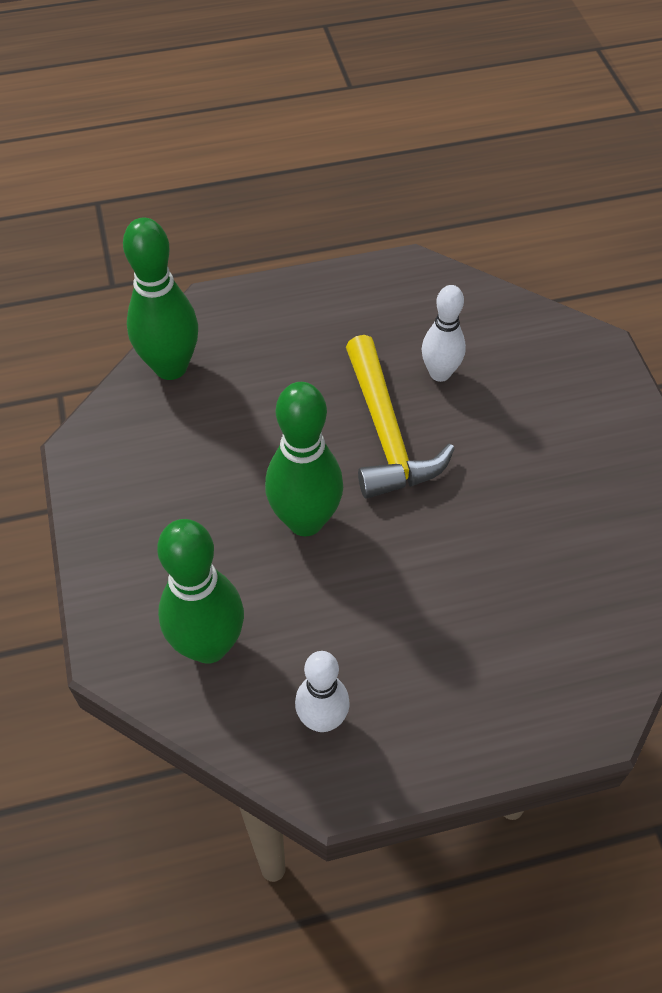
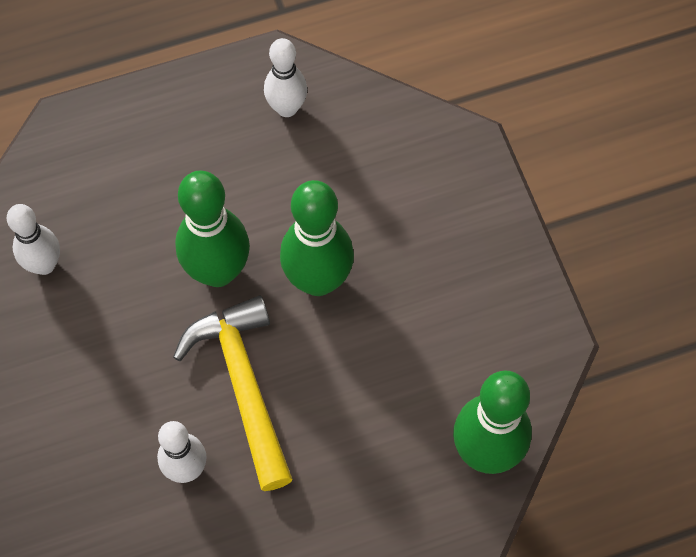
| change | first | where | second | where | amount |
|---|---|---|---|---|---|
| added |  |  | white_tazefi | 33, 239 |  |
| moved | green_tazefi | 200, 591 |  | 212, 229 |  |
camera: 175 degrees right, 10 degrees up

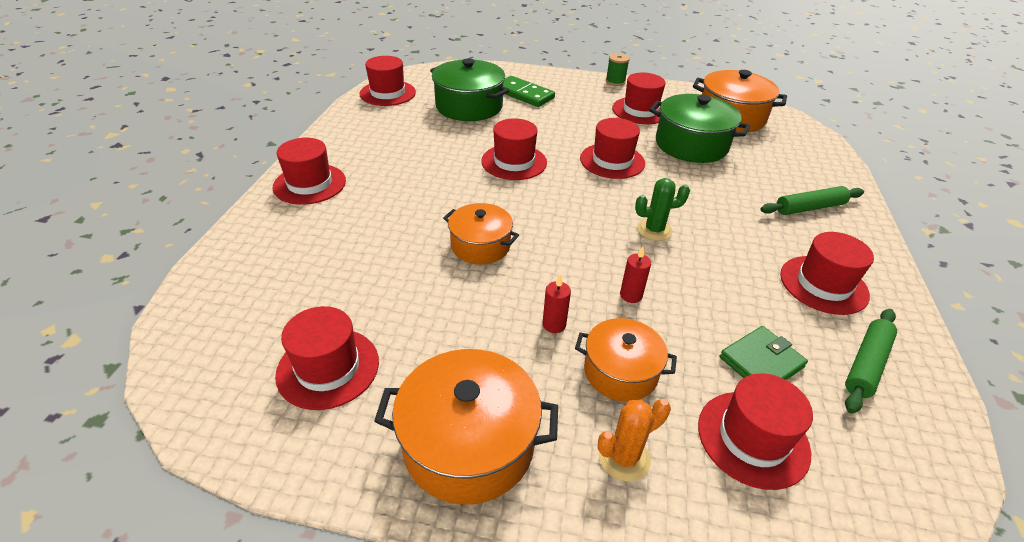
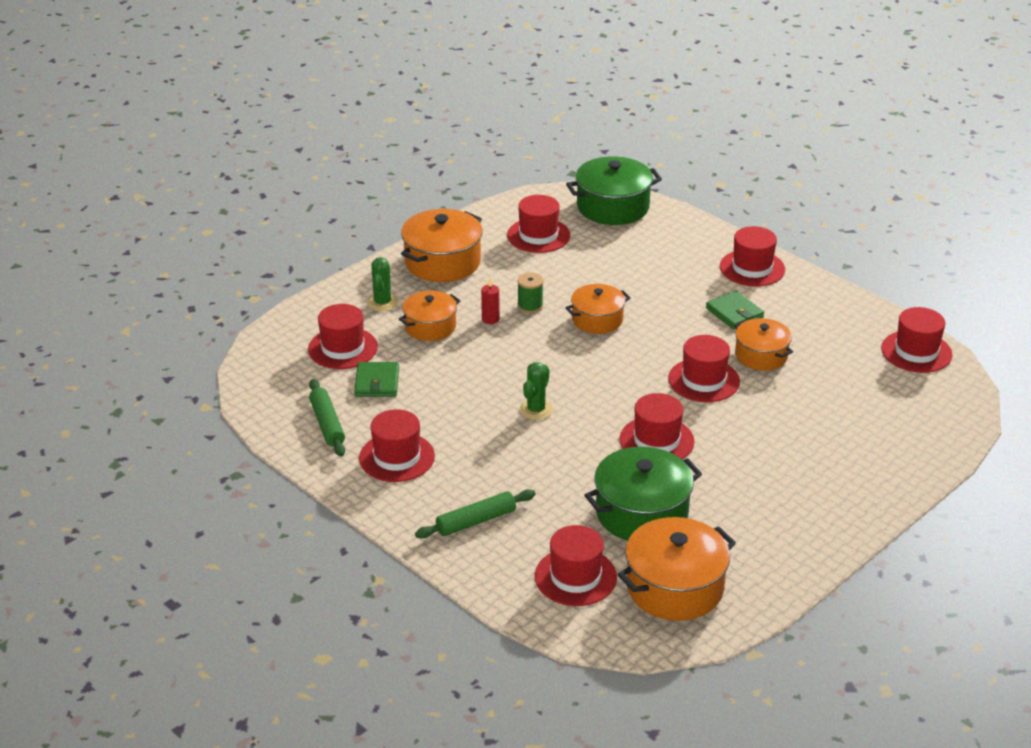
| change | first | where | second | where | amount |
|---|---|---|---|---|---|
| recoloured | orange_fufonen | 634, 440 | green_fufonen | 382, 284 |  |
| turned | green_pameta | 812, 200 |  | 475, 514 | 45 degrees clockwise |
| moved | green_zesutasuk | 618, 69 |  | 530, 292 |  |
| moved | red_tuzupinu | 639, 98 |  | 576, 565 |  |
| moved | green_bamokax | 469, 89 |  | 614, 190 |  |
| added |  |  | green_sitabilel | 735, 310 |  |
| added |  |  | orange_bamokax | 763, 344 |  |
| removed | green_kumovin | 529, 91 |  |  |  |
| removed | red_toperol | 635, 274 |  |  |  |
camera: 125 degrees right, 5 degrees down

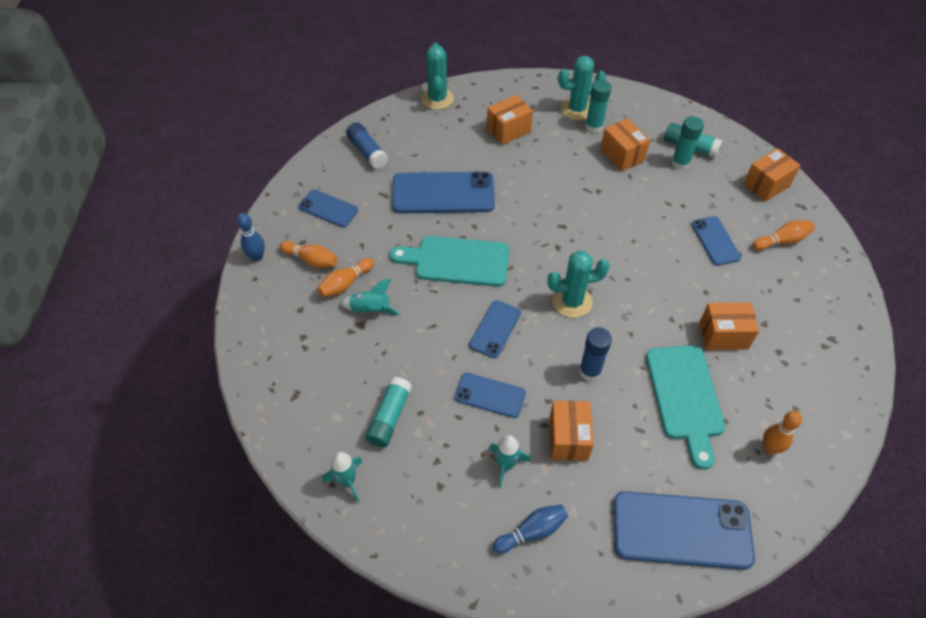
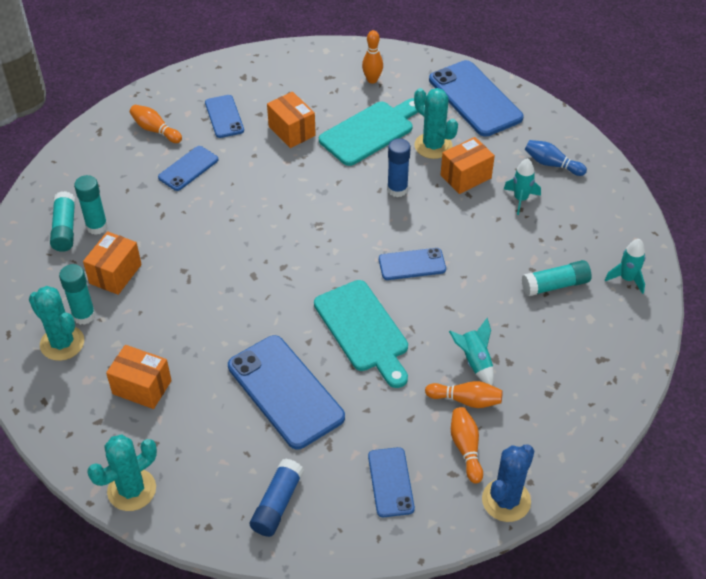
| change | first | where | second | where | amount |
|---|---|---|---|---|---|
| moved | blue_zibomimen | 490, 395 |  | 224, 116 |  |
| moved | turquoise_fufonen | 578, 284 |  | 436, 123 |  |
| replaced | blue_tazefi | 251, 237 | blue_fufonen | 508, 483 |  |
| removed | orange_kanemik | 772, 175 |  |  |  |
camera: 125 degrees left, 5 degrees down

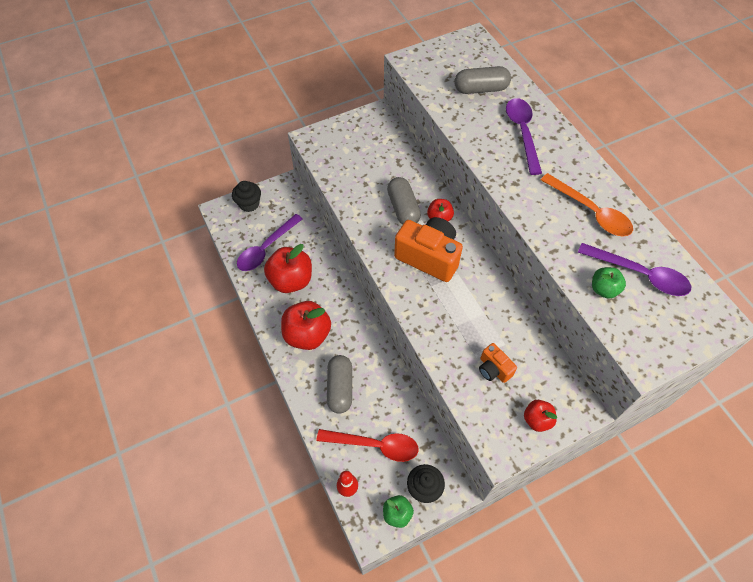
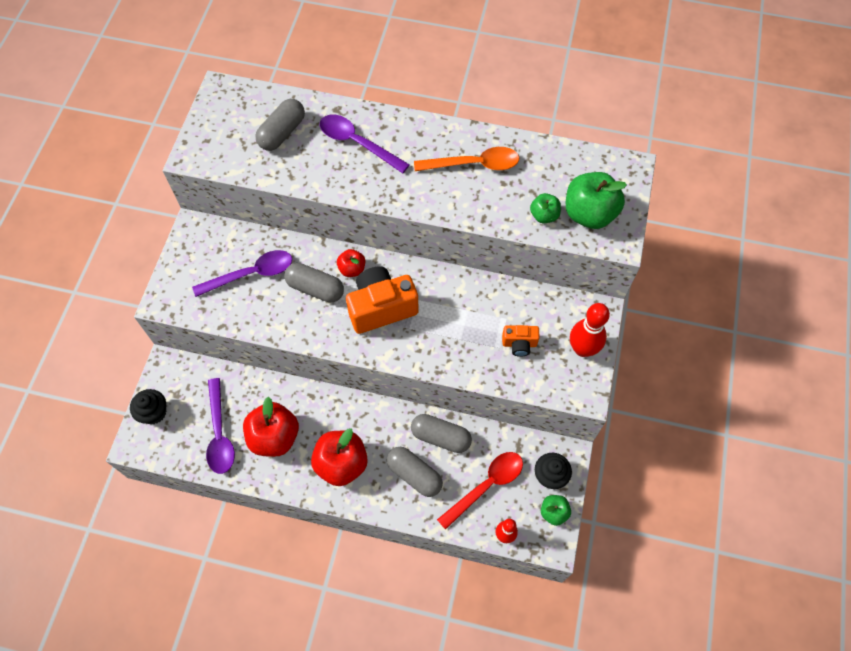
| change | first | where | second | where | amount |
|---|---|---|---|---|---|
| moved | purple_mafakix | 634, 269 |  | 242, 273 |  |
| added |  |  | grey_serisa | 441, 433 |  |
| added |  |  | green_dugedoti | 596, 200 |  |
| replaced | red_dugedoti | 540, 416 | red_tazefi | 590, 330 |  |
camera: 50 degrees left, 5 degrees up

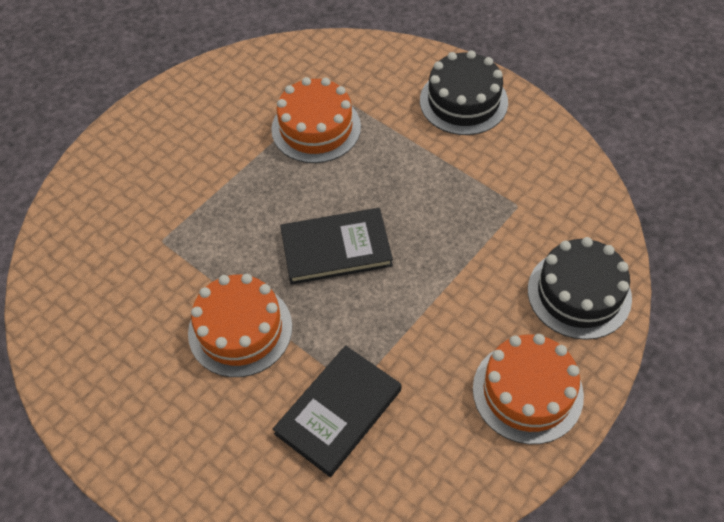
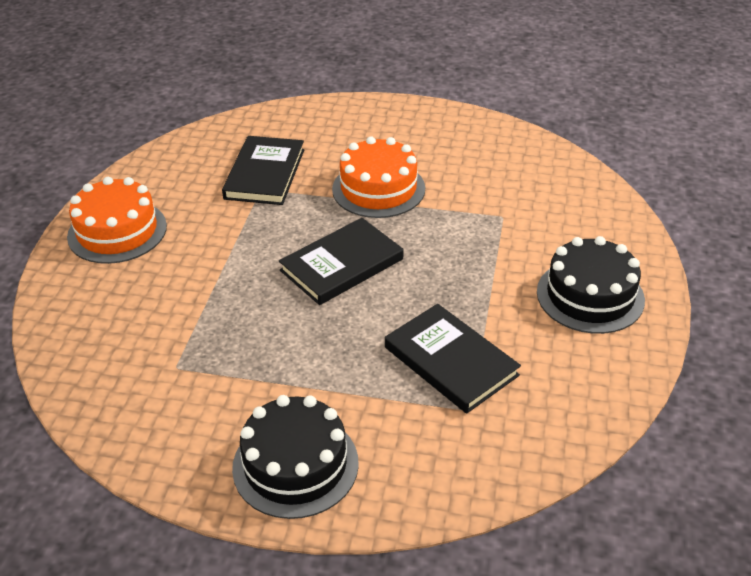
| change | first | where | second | where | amount |
|---|---|---|---|---|---|
| replaced | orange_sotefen | 316, 120 | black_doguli | 453, 359 |  |
| moved | black_sotefen | 580, 288 |  | 591, 285 |  |
camera: 150 degrees right, 15 degrees down

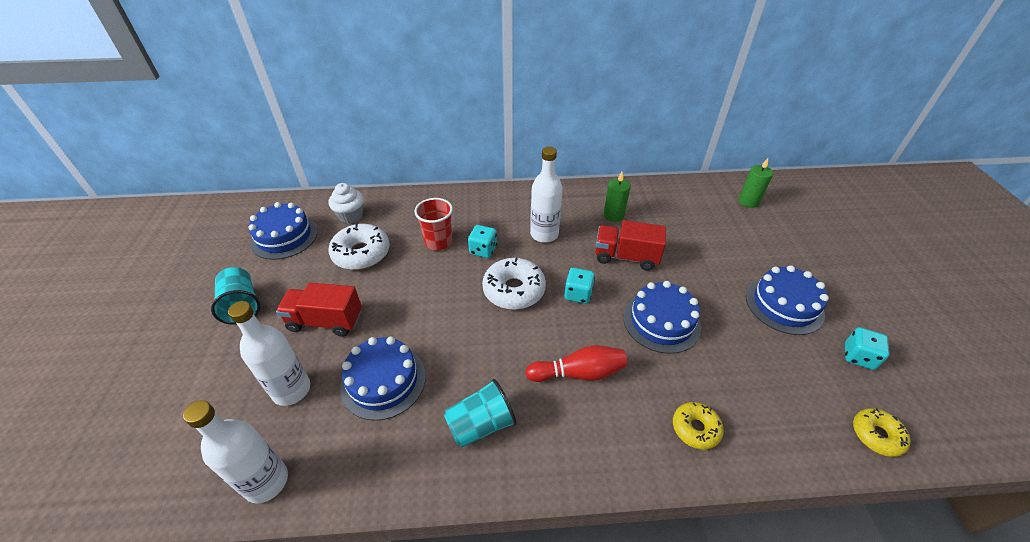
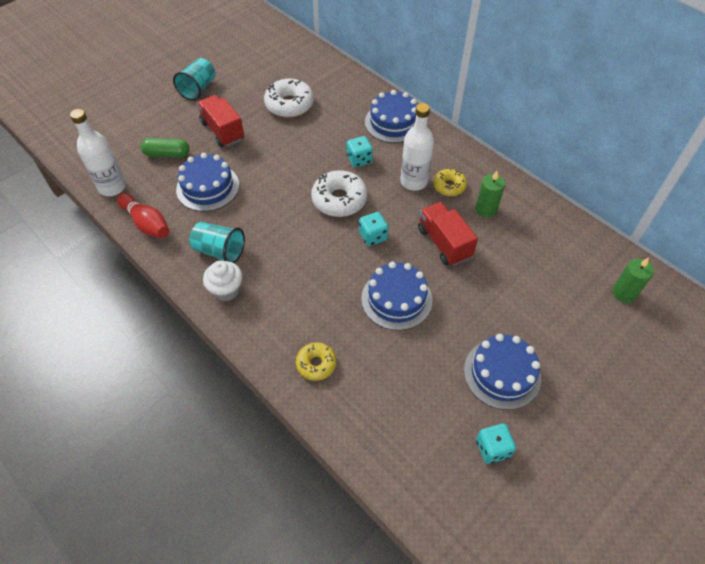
| change | first | where | second | where | amount |
|---|---|---|---|---|---|
| moved | red_tazefi | 576, 363 |  | 143, 215 |  |
| replaced | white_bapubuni | 269, 353 | green_serisa | 165, 148 |  |
| moved | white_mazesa | 346, 203 |  | 223, 281 |  |
| moved | blue_sotefen | 283, 231 |  | 391, 116 |  |
| moved | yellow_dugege | 882, 432 |  | 450, 182 |  |
| removed | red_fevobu | 433, 224 |  |  |  |
camera: 50 degrees right, 10 degrees up

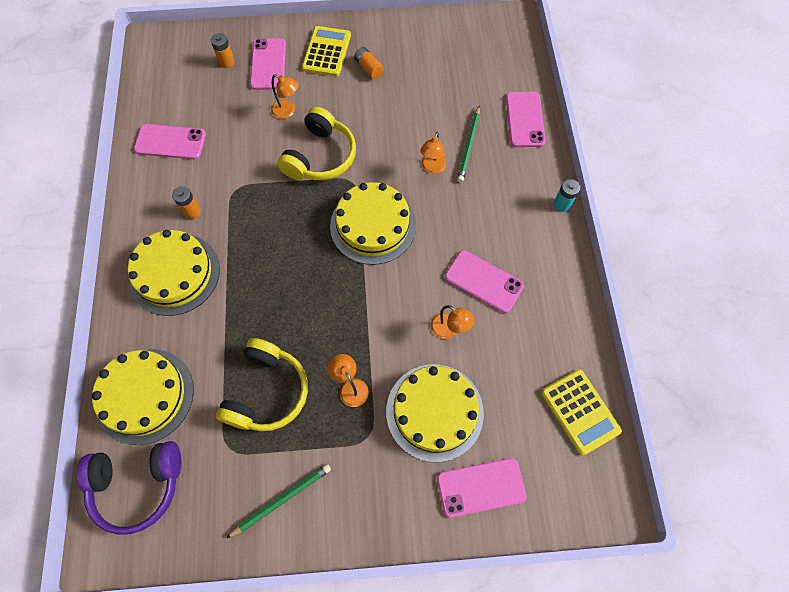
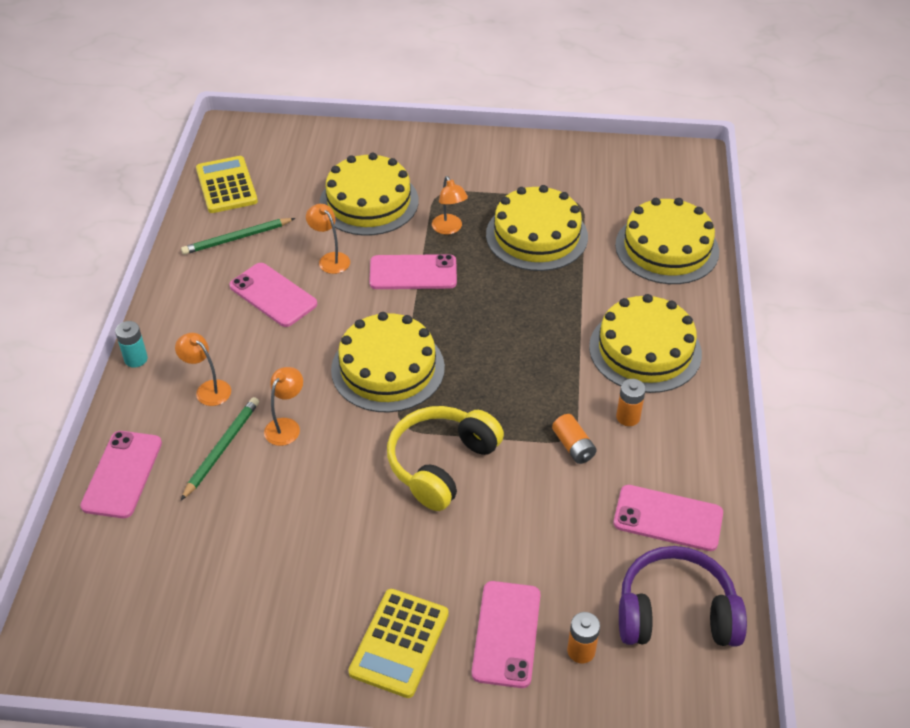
| change | first | where | second | where | amount |
|---|---|---|---|---|---|
| moved | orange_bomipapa | 284, 96 |  | 203, 369 |  |
| moved | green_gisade | 278, 501 |  | 238, 236 |  |
| moved | pink_zibomimen | 482, 487 |  | 413, 271 |  |
| replaced | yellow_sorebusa | 262, 384 | yellow_sotefen | 537, 228 |  |
| moved | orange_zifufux | 369, 63 |  | 574, 439 |  |
| moved | purple_sorebusa | 129, 488 |  | 683, 596 |  |
camera: 170 degrees left, 20 degrees down

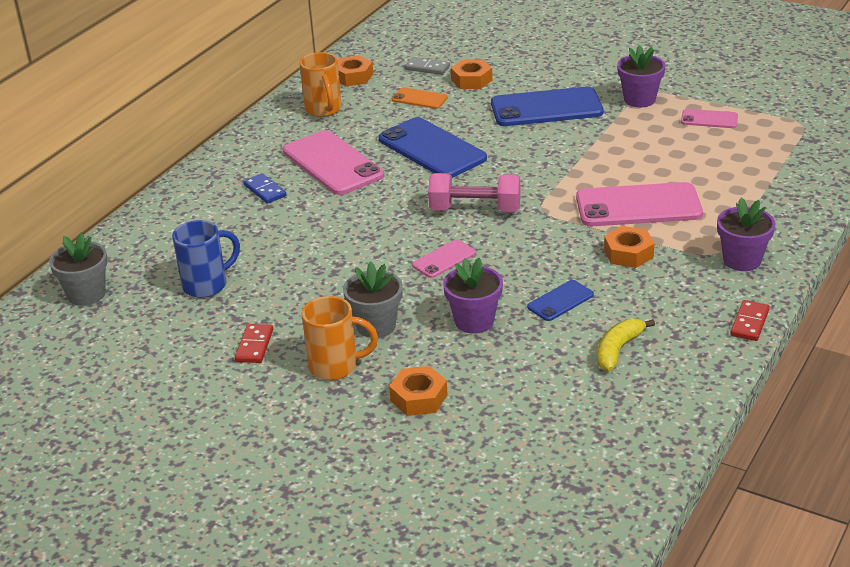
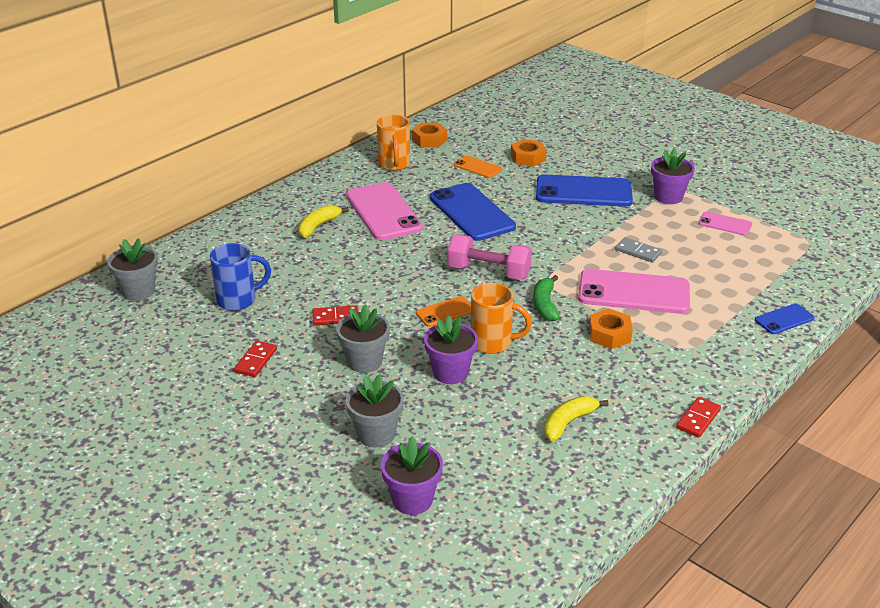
| change | first | where | second | where | amount |
|---|---|---|---|---|---|
| replaced | blue_kumovin | 265, 188 | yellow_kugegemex | 323, 221 |  |
| added |  |  | red_kumovin | 335, 315 |  |
| replaced | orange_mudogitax | 418, 391 | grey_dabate | 375, 410 |  |
| moved | purple_dabate | 746, 234 |  | 412, 475 |  |
| recoloured | pink_zibomimen | 444, 259 | orange_zibomimen | 443, 311 |  |
| moved | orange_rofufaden | 340, 338 |  | 501, 318 |  |
| added |  |  | green_kugegemex | 546, 298 |  |
| moved | grey_kumovin | 427, 66 |  | 638, 249 |  |
| moved | blue_zibomimen | 560, 300 |  | 785, 318 |  |
camera: 10 degrees right, 0 degrees up

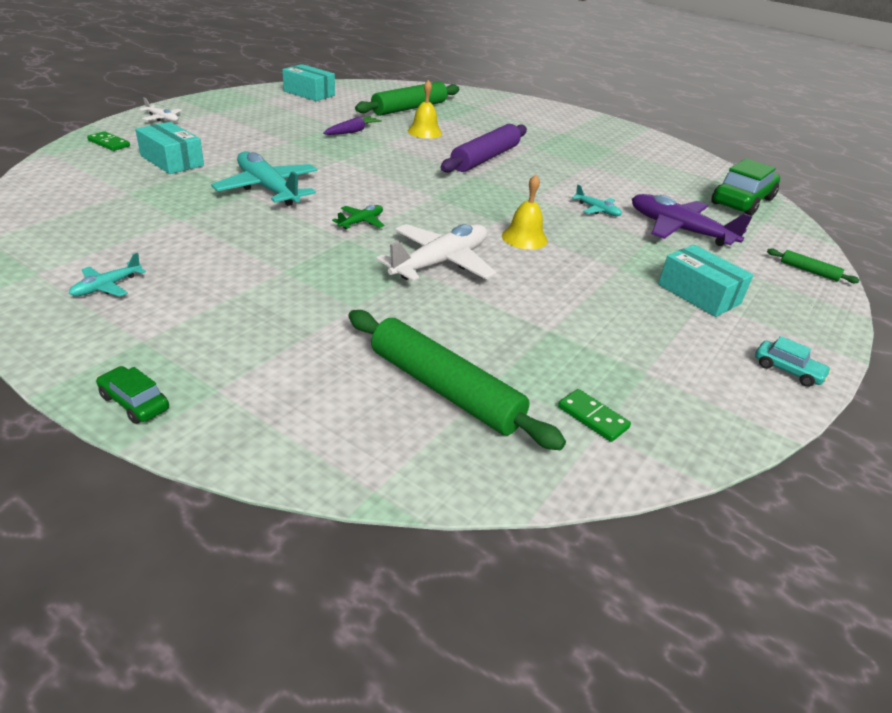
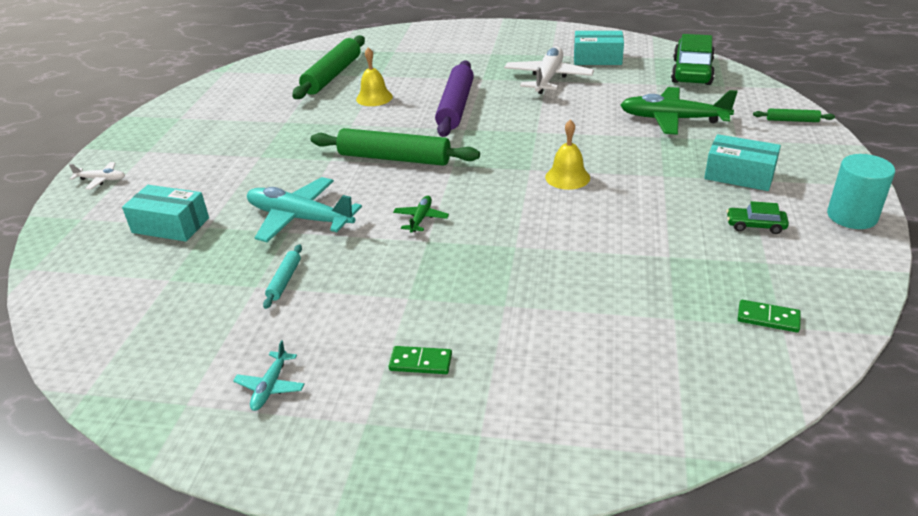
| change | first | where | second | where | amount |
|---|---|---|---|---|---|
| added |  |  | turquoise_pameta | 282, 276 |  |
| moved | green_pameta | 457, 380 |  | 395, 147 |  |
| moved | green_kumovin | 108, 141 |  | 420, 360 |  |
| moved | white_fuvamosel | 436, 252 |  | 549, 70 |  |
| moved | turquoise_kanemik | 308, 82 |  | 599, 48 |  |
| recoloured | purple_fuvamosel | 692, 220 | green_fuvamosel | 679, 111 |  |
| moved | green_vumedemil | 132, 395 |  | 758, 217 |  |
| replaced | turquoise_vumedemil | 793, 361 | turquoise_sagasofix | 861, 191 |  |
| removed | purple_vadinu | 352, 125 |  |  |  |
| removed | turquoise_fuvamosel | 597, 200 |  |  |  |
camera: 20 degrees left, 0 degrees up

